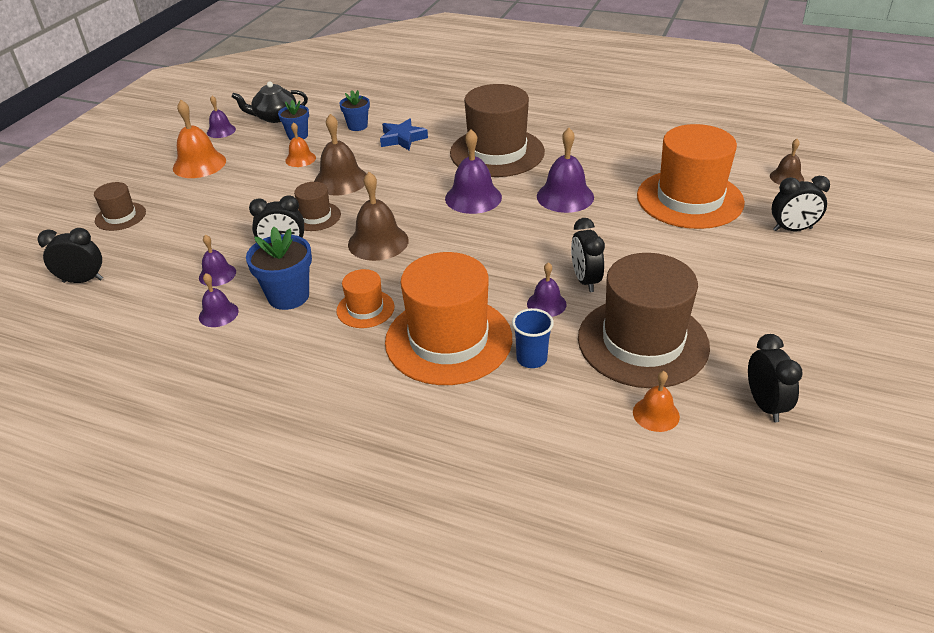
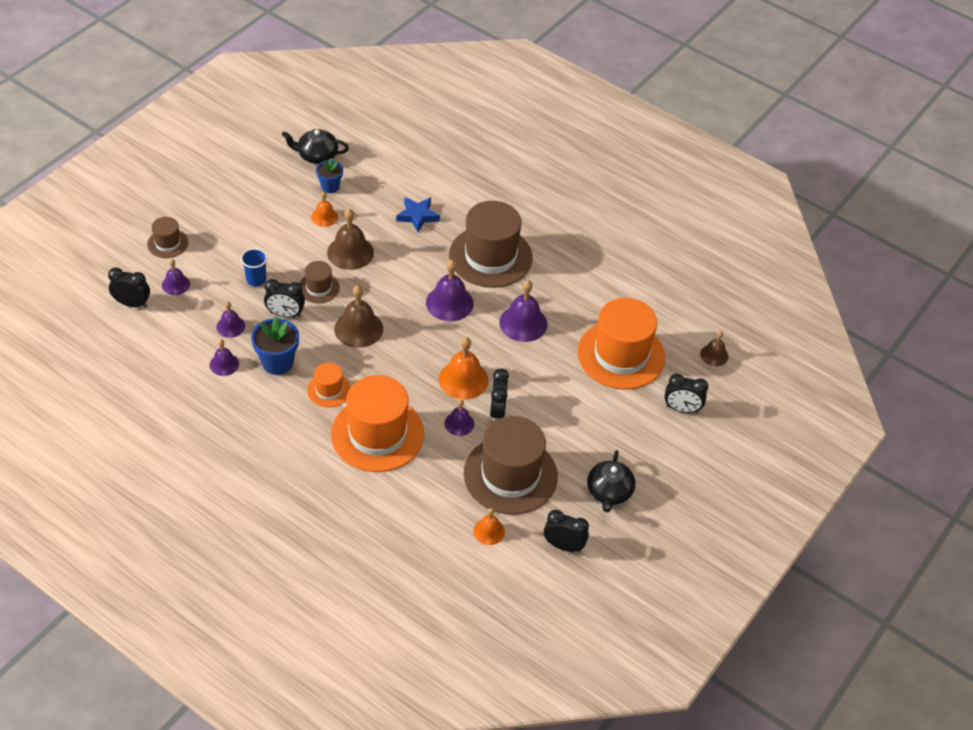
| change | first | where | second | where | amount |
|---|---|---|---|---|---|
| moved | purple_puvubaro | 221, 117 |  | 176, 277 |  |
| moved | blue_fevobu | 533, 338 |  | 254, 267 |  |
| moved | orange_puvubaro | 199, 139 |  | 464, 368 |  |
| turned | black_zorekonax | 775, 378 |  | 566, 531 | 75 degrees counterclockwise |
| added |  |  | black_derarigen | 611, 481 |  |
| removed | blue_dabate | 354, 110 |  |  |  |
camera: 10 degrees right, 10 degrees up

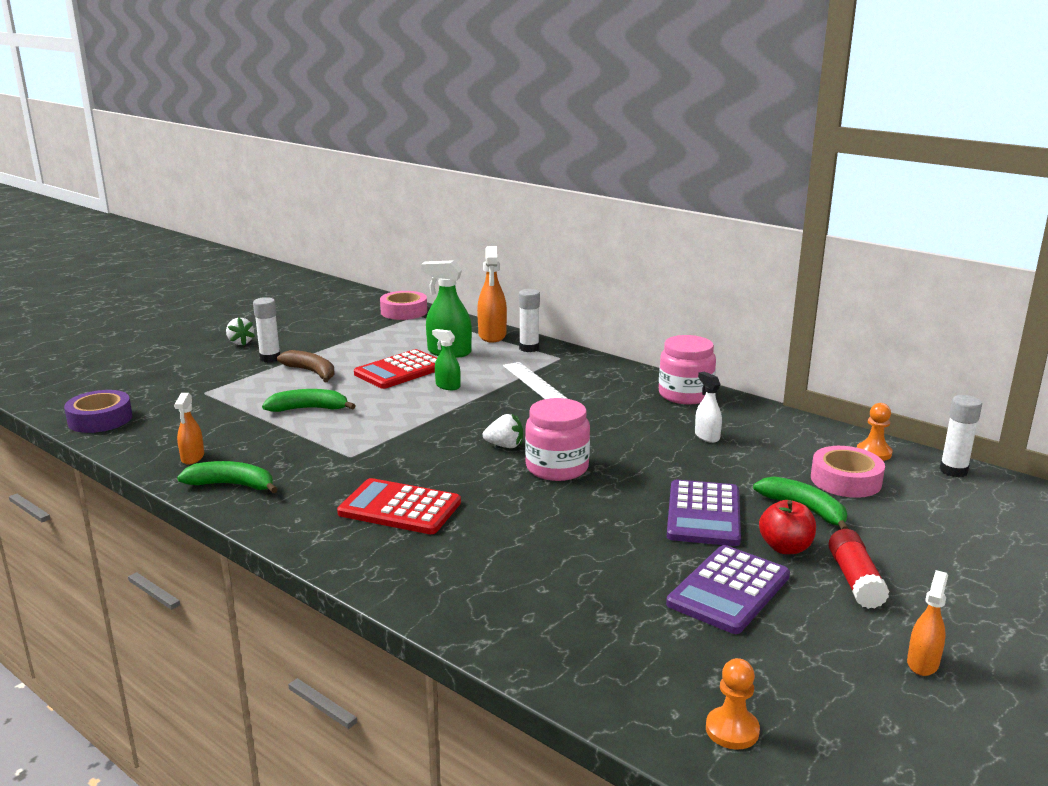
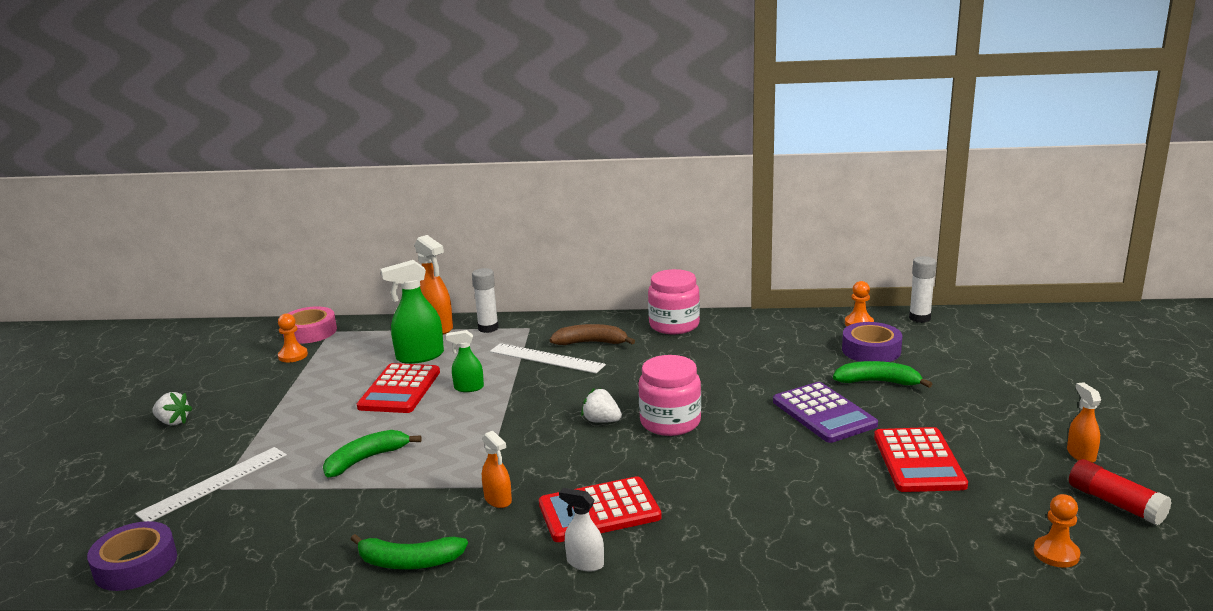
| change | first | where | second | where | amount |
|---|---|---|---|---|---|
| added |  |  | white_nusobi | 211, 484 |  |
| added |  |  | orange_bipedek | 293, 337 |  |
| turned | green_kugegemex | 227, 477 |  | 409, 551 | 150 degrees counterclockwise |
| moved | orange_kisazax | 189, 429 |  | 497, 469 |  |
| moved | brown_kugegemex | 306, 366 |  | 592, 334 |  |
| moved | white_kisazax | 708, 407 |  | 581, 530 |  |
| turned | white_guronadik | 503, 430 |  | 601, 405 | 120 degrees counterclockwise |
| recoloured | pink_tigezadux | 848, 472 | purple_tigezadux | 872, 342 |  |
| recoloured | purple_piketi | 728, 589 | red_piketi | 921, 459 |  |
| moved | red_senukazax | 859, 569 |  | 1120, 492 |  |
| removed | white_senukazax | 266, 329 |  |  |  |
| removed | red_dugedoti | 787, 527 |  |  |  |
camera: 35 degrees left, 0 degrees up

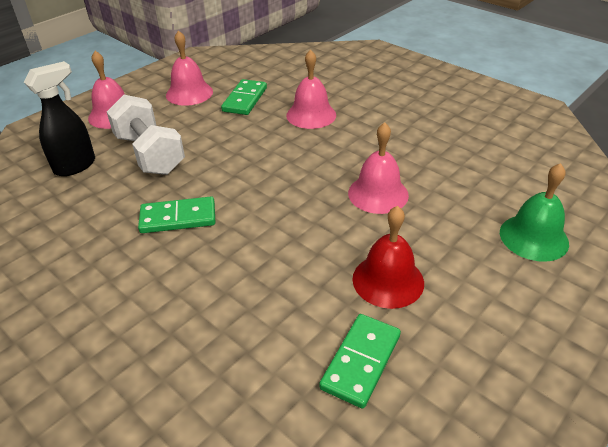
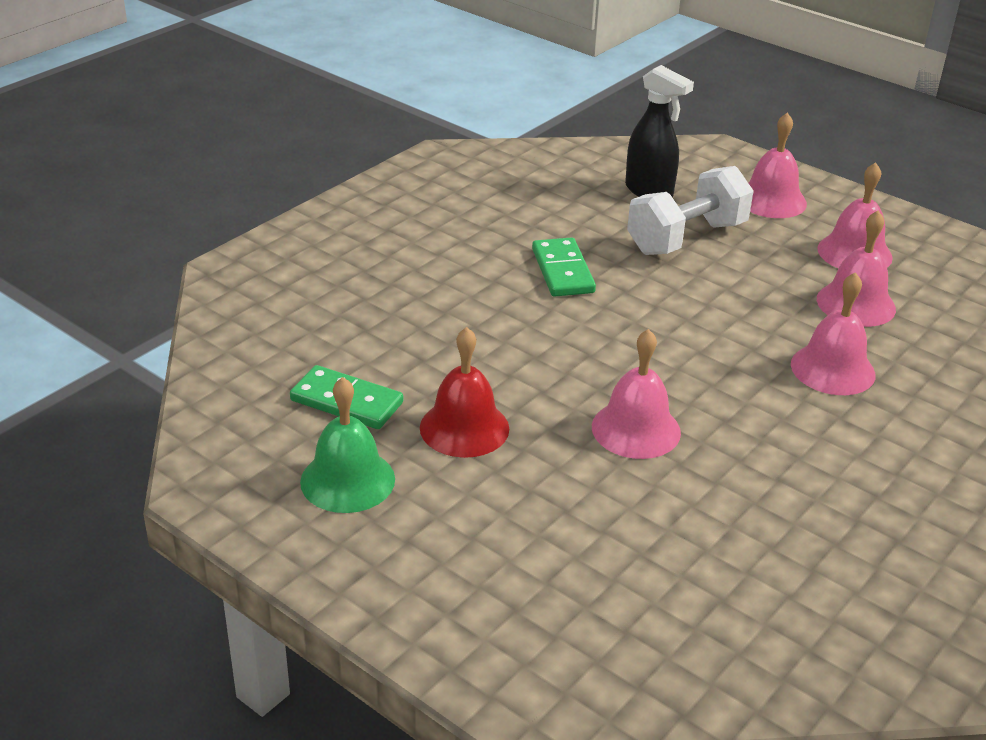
| change | first | where | second | where | amount |
|---|---|---|---|---|---|
| moved | green_puvubaro | 534, 212 |  | 347, 445 |  |
| replaced | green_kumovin | 244, 97 | pink_puvubaro | 856, 269 |  |
camera: 85 degrees right, 5 degrees down

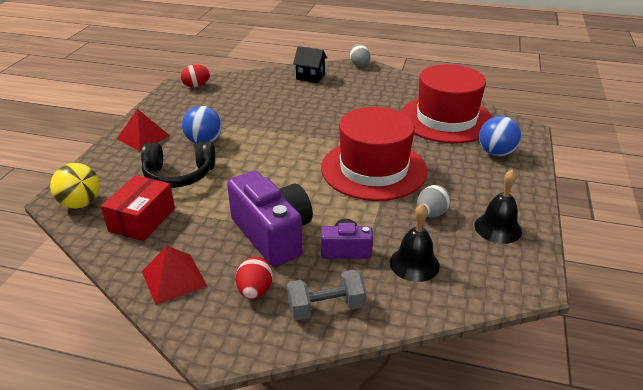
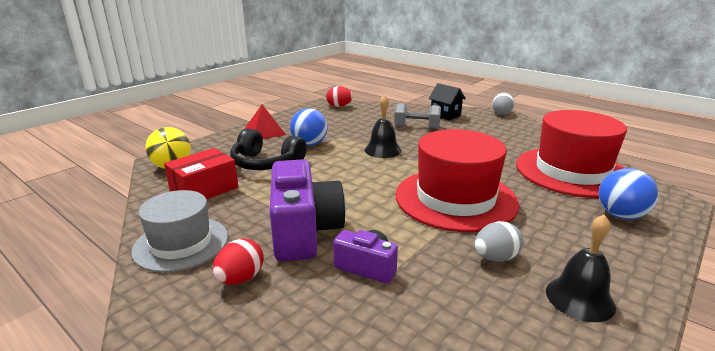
| change | first | where | second | where | amount |
|---|---|---|---|---|---|
| replaced | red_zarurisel | 174, 275 | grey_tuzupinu | 179, 231 |  |
| moved | black_puvubaro | 415, 242 |  | 383, 126 |  |
| moved | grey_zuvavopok | 326, 295 |  | 417, 115 |  |
camera: 25 degrees right, 10 degrees down

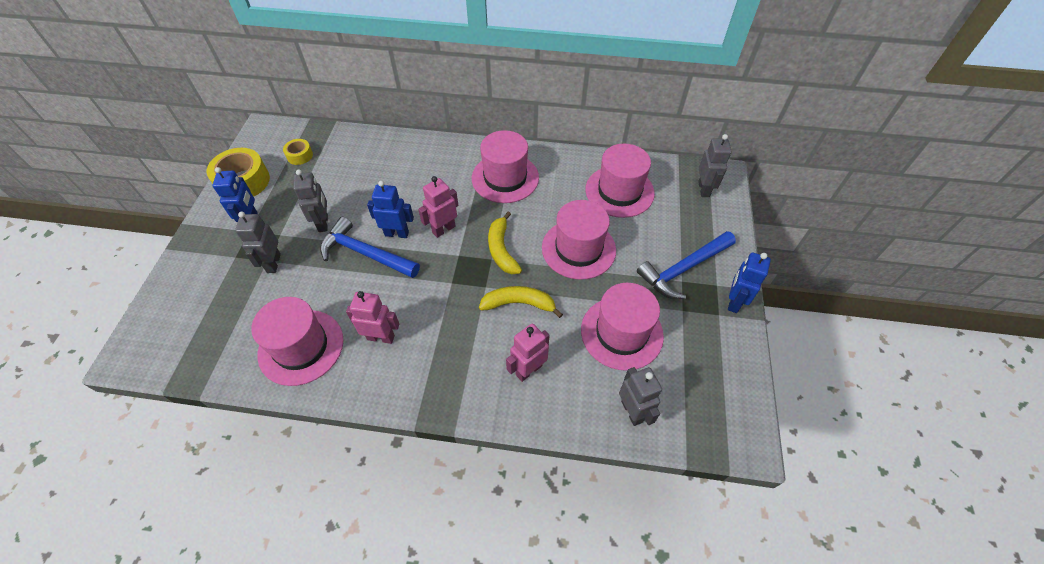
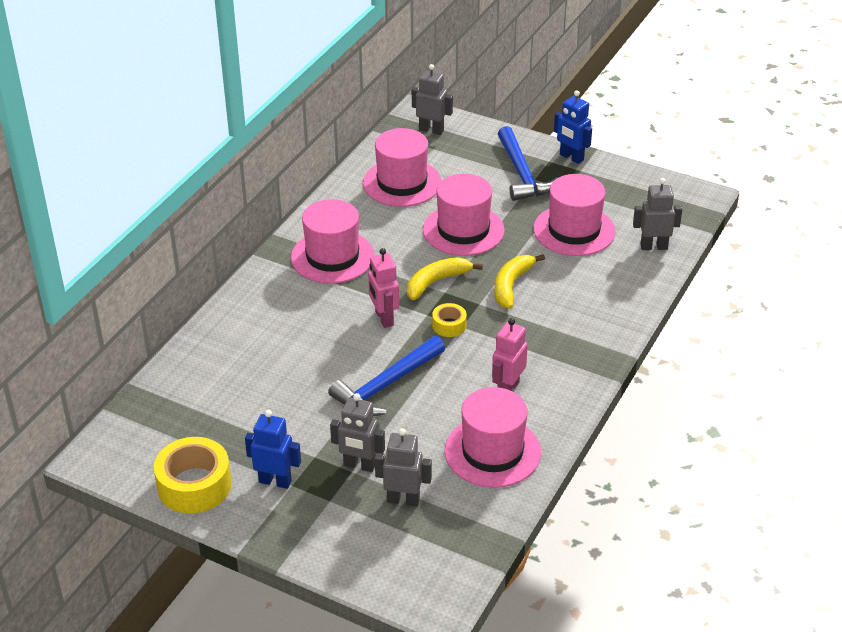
| change | first | where | second | where | amount |
|---|---|---|---|---|---|
| moved | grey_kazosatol | 310, 201 |  | 403, 467 |  |
| turned | yellow_kugegemex | 505, 243 |  | 445, 278 | 135 degrees clockwise |
| moved | yellow_tigezadux | 298, 152 |  | 449, 320 |  |
| removed | blue_kazosatol | 390, 209 |  |  |  |
| removed | pink_kazosatol | 528, 352 |  |  |  |
camera: 70 degrees left, 15 degrees down

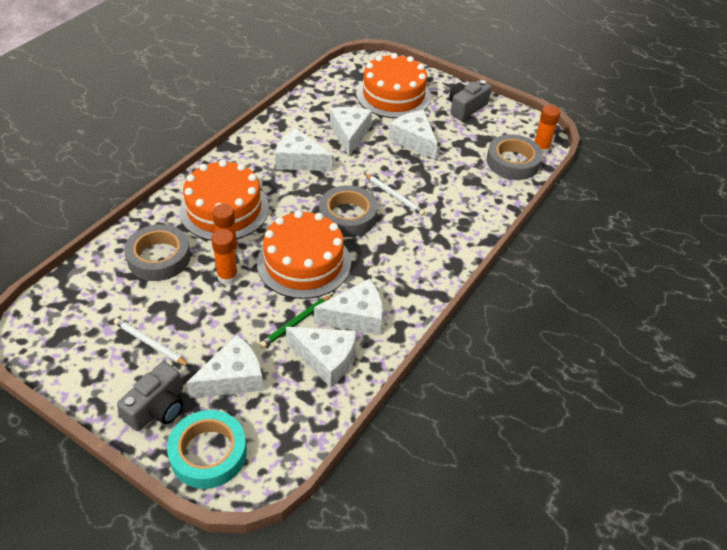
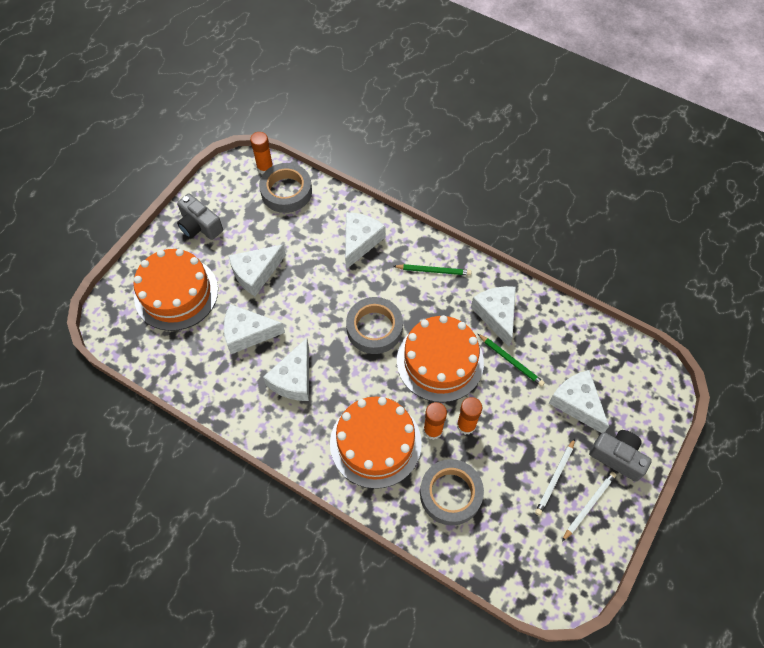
| change | first | where | second | where | amount |
|---|---|---|---|---|---|
| moved | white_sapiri | 321, 357 |  | 365, 240 |  |
| added |  |  | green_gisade | 432, 270 |  |
| moved | white_gisade | 394, 194 |  | 589, 506 |  |
| removed | turquoise_tigezadux | 207, 449 |  |  |  |
camera: 90 degrees left, 15 degrees up

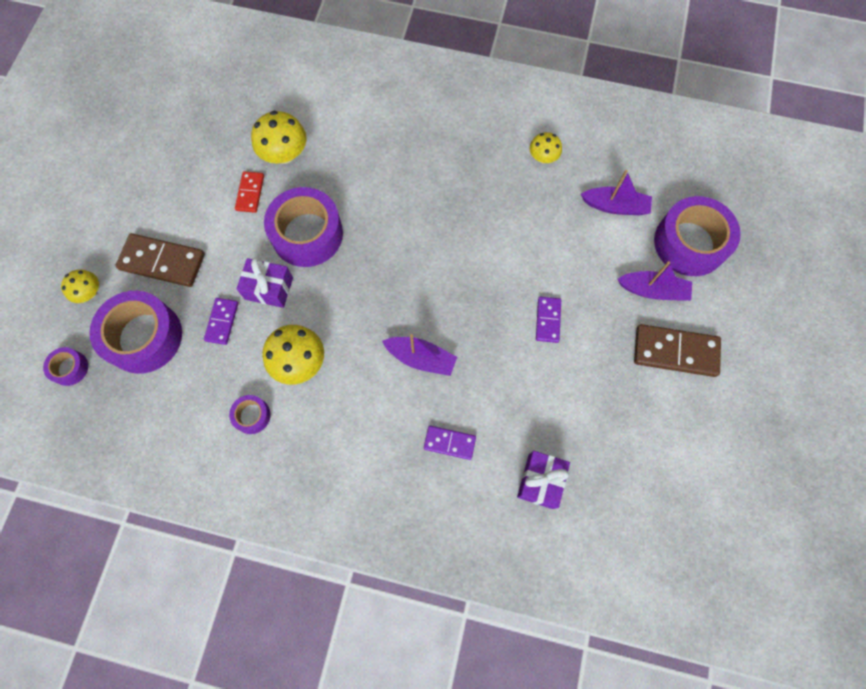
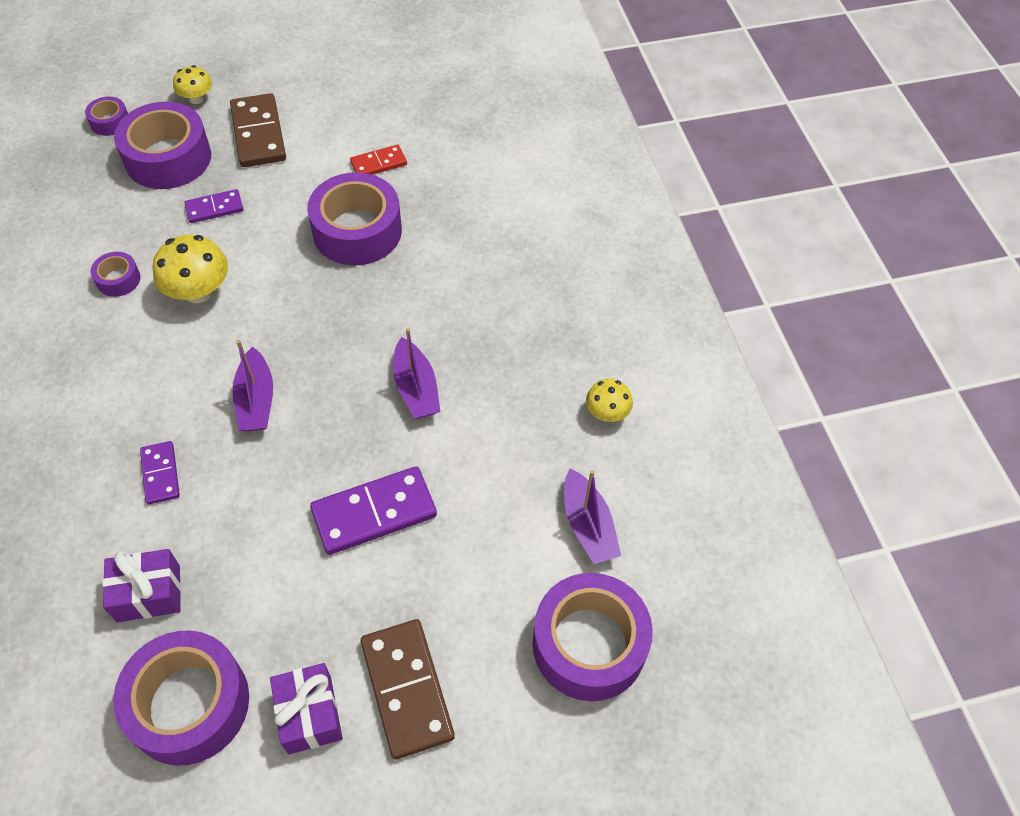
| change | first | where | second | where | amount |
|---|---|---|---|---|---|
| added |  |  | purple_tigezadux | 181, 698 |  |
| moved | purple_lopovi | 264, 282 |  | 306, 709 |  |
| resized | purple_kumovin | 548, 320 |  | 373, 510 | x1.76 |
| moved | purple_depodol | 654, 280 |  | 416, 373 |  |
| removed | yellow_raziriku | 279, 137 |  |  |  |
camera: 60 degrees right, 15 degrees down

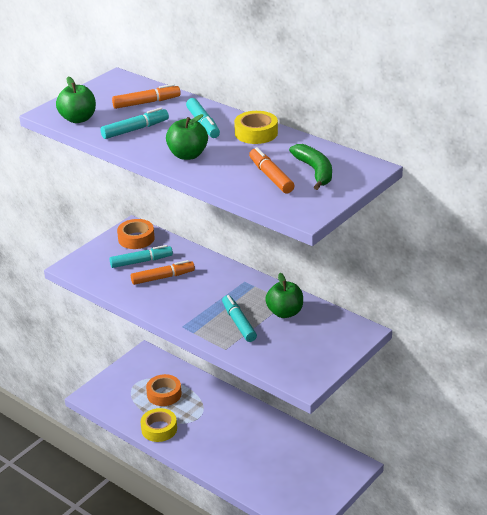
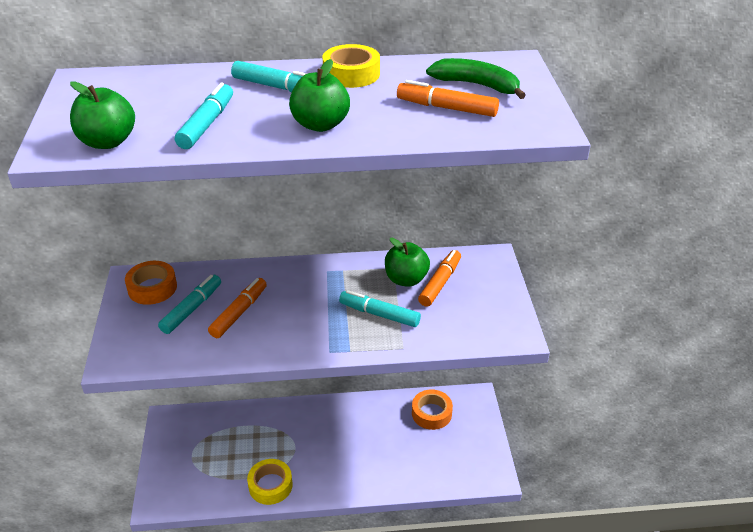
| change | first | where | second | where | amount |
|---|---|---|---|---|---|
| moved | orange_tigezadux | 164, 390 |  | 432, 410 |  |
| moved | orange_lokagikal | 146, 96 |  | 439, 278 |  |
camera: 45 degrees left, 5 degrees up

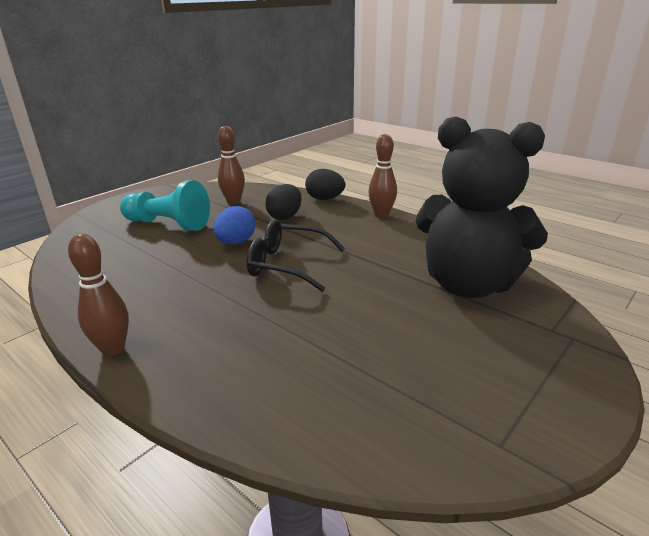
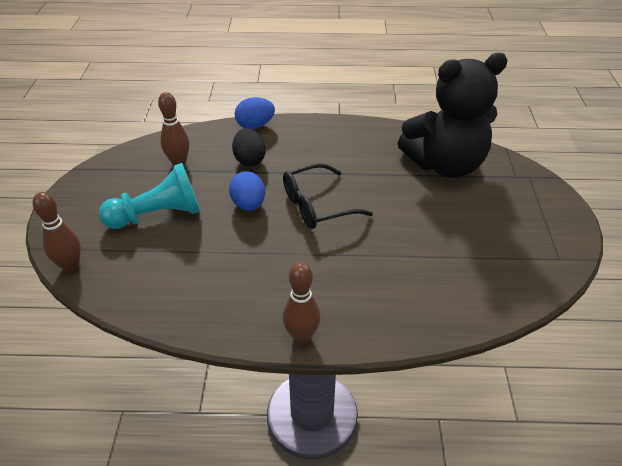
| change | first | where | second | where | amount |
|---|---|---|---|---|---|
| moved | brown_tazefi | 382, 176 |  | 56, 232 |  |
| recoloured | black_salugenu | 325, 184 | blue_salugenu | 255, 113 |  |
camera: 40 degrees left, 15 degrees up

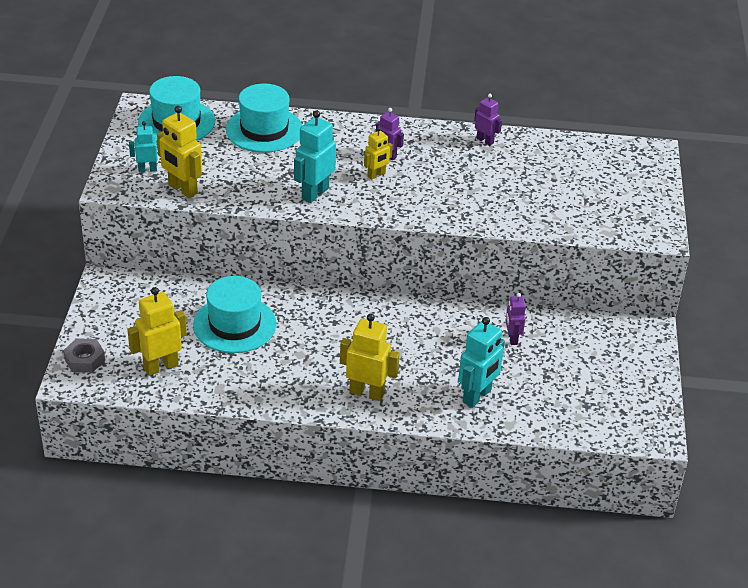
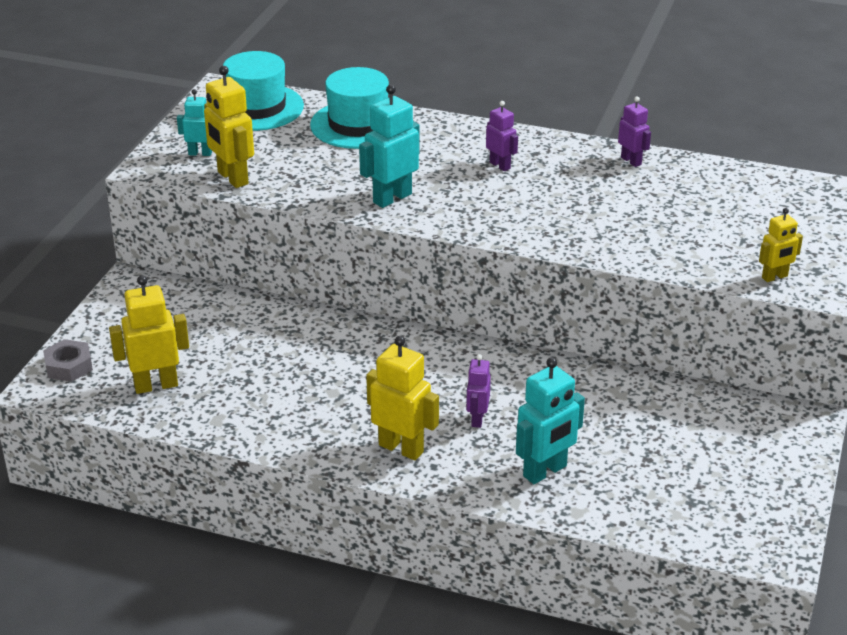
| change | first | where | second | where | amount |
|---|---|---|---|---|---|
| moved | purple_kazosatol | 516, 319 |  | 478, 391 |  |
| moved | yellow_kazosatol | 378, 153 |  | 781, 245 |  |
| removed | turquoise_tuzupinu | 234, 314 |  |  |  |
camera: 15 degrees right, 5 degrees down

